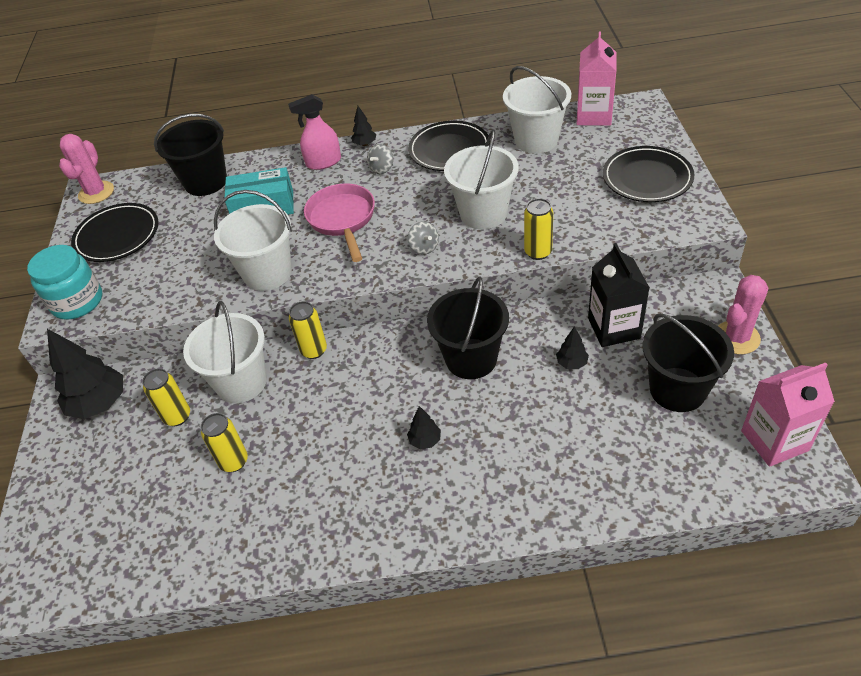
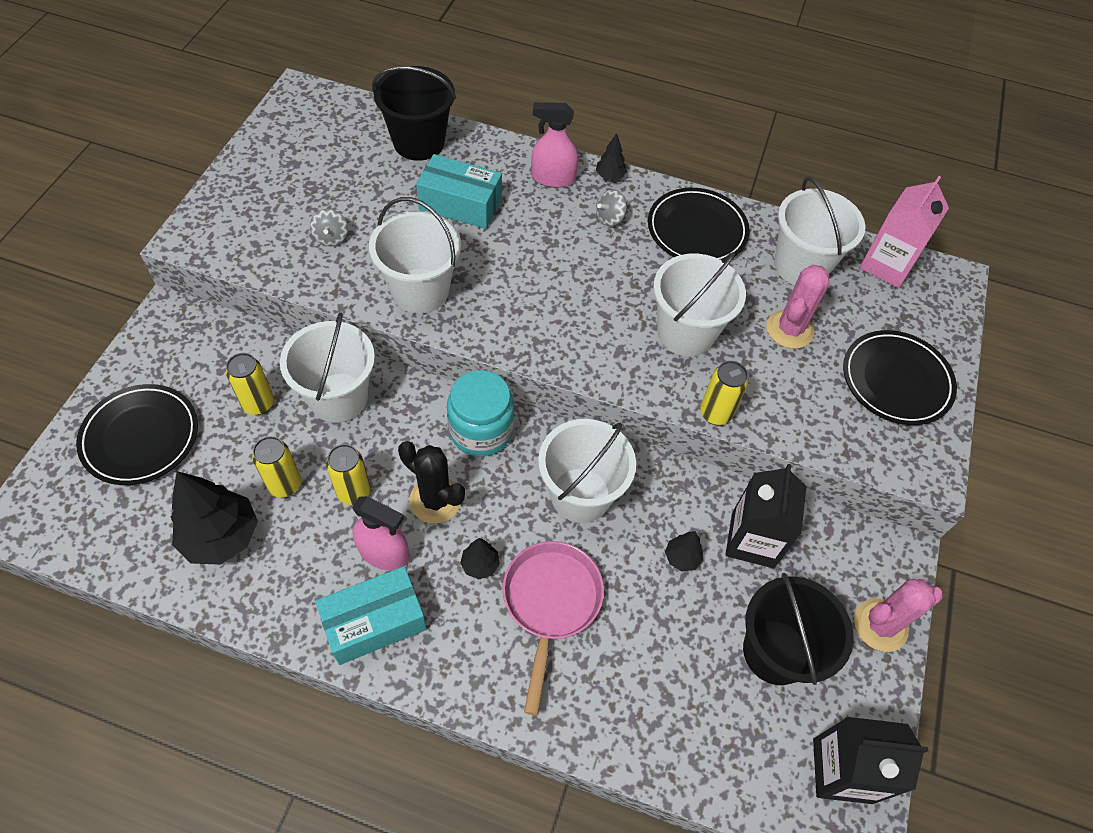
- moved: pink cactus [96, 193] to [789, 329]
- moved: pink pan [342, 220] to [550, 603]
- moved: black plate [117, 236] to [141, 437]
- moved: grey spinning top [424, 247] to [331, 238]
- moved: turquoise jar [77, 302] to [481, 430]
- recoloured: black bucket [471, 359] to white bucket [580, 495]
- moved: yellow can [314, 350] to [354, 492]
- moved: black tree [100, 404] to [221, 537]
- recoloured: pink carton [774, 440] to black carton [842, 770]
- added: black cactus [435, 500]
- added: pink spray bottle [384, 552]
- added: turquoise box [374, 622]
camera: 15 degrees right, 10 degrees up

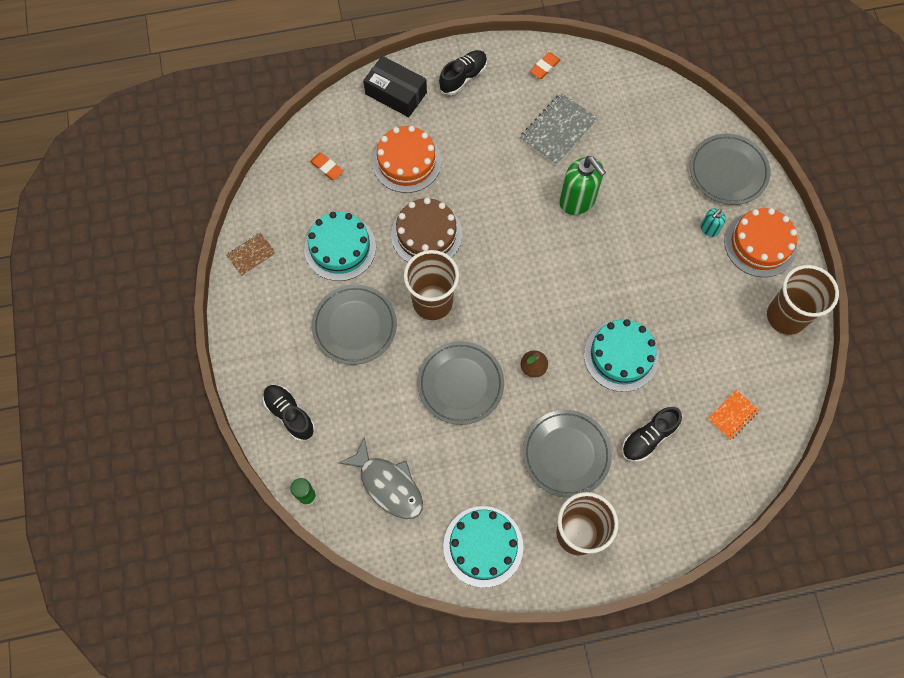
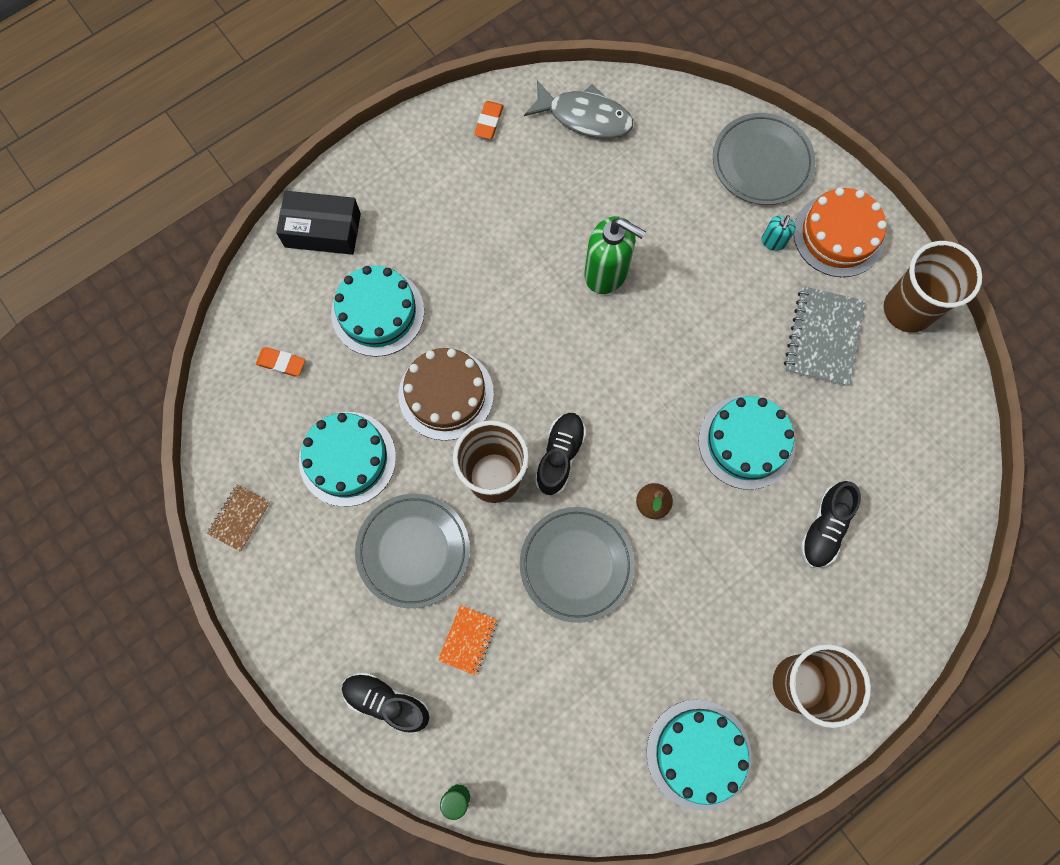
- moved: black shoe [463, 77] to [560, 456]
- moved: grey notebook [558, 130] to [823, 337]
- recoloured: orange cake [406, 162] to turquoise cake [377, 312]
- moved: orange notebook [732, 415] to [468, 640]
- removed: grey plate [566, 454]
- moved: grey fish [388, 485] to [584, 117]
camera: 25 degrees left, 5 degrees up

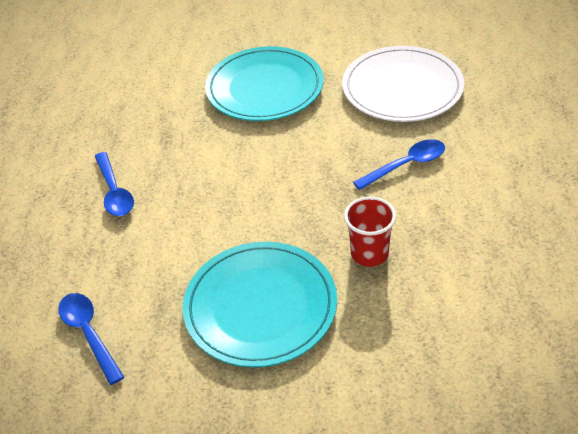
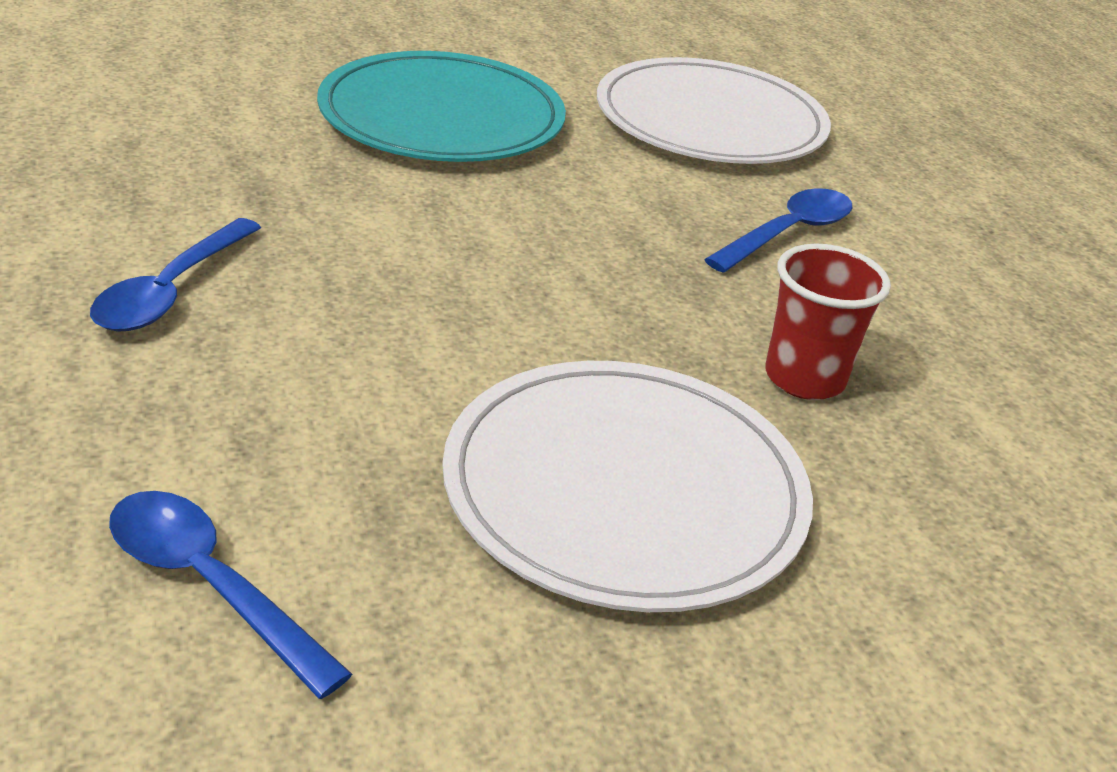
- turned: blue spoon [114, 192] = [171, 290] 60 degrees clockwise
- recoloured: turquoise plate [260, 306] to white plate [624, 490]
camera: 25 degrees left, 10 degrees down

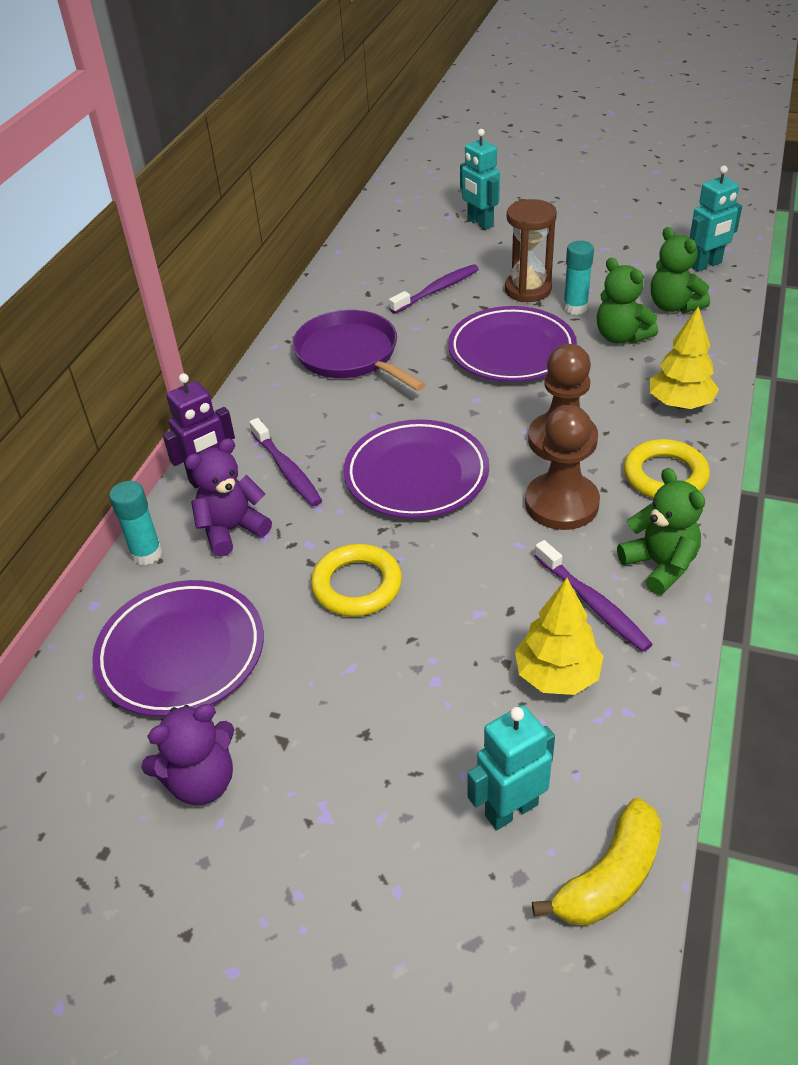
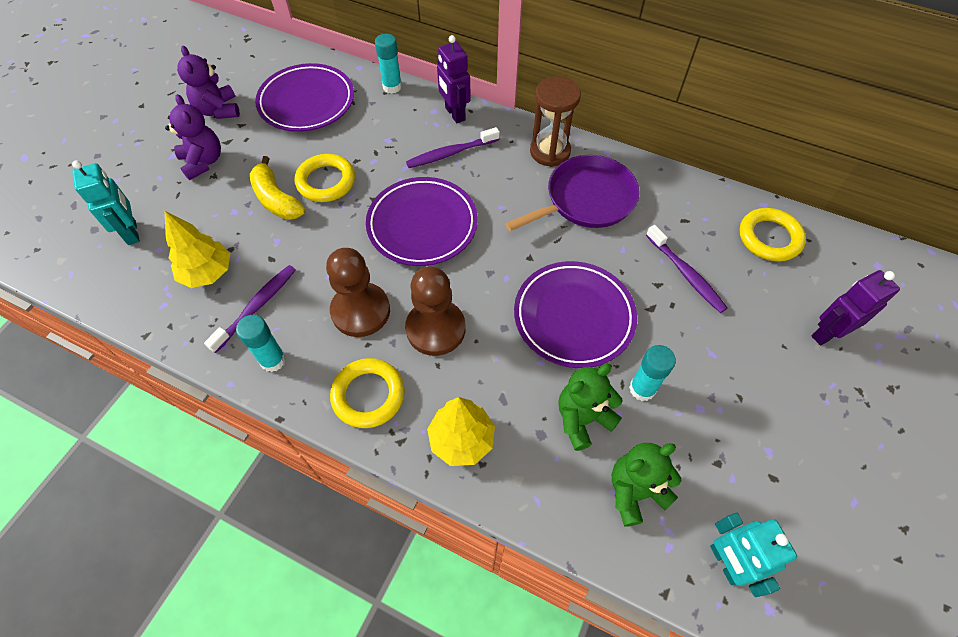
- recoloured: turquoise robot [480, 223] to purple robot [827, 333]
- moved: brown hourglass [528, 290] to [550, 152]
- moved: purple teddy bear [232, 530] to [203, 162]
- replaced: green teddy bear [660, 565] to turquoise glue stick [273, 360]
- turned: purple toothbrush [592, 603] = [256, 307] 150 degrees clockwise
- moved: yellow banana [609, 877] to [276, 199]
- added: yellow ring [769, 238]
camera: 95 degrees right, 15 degrees up

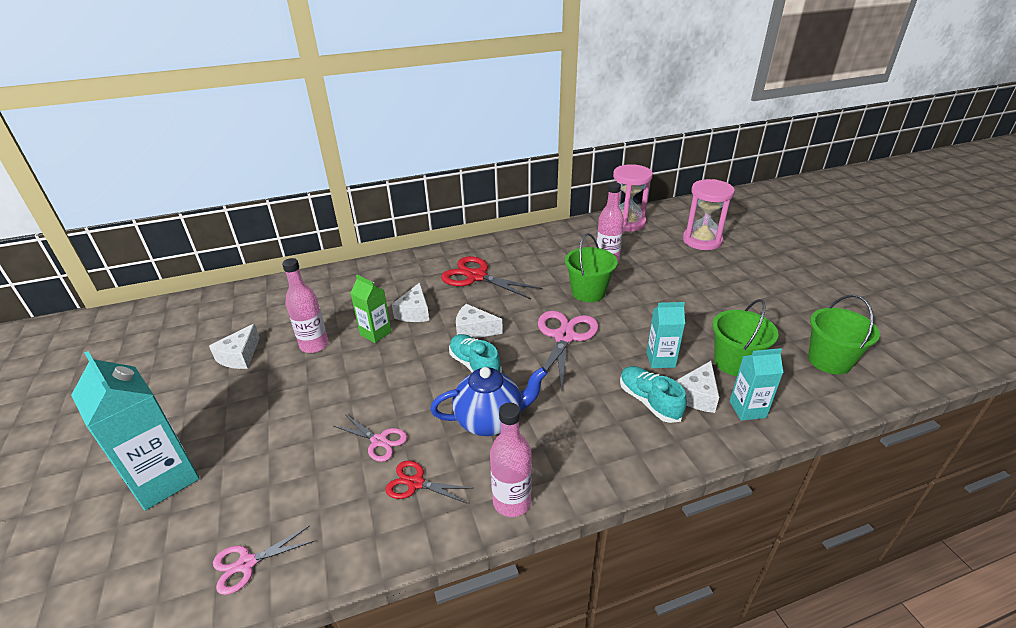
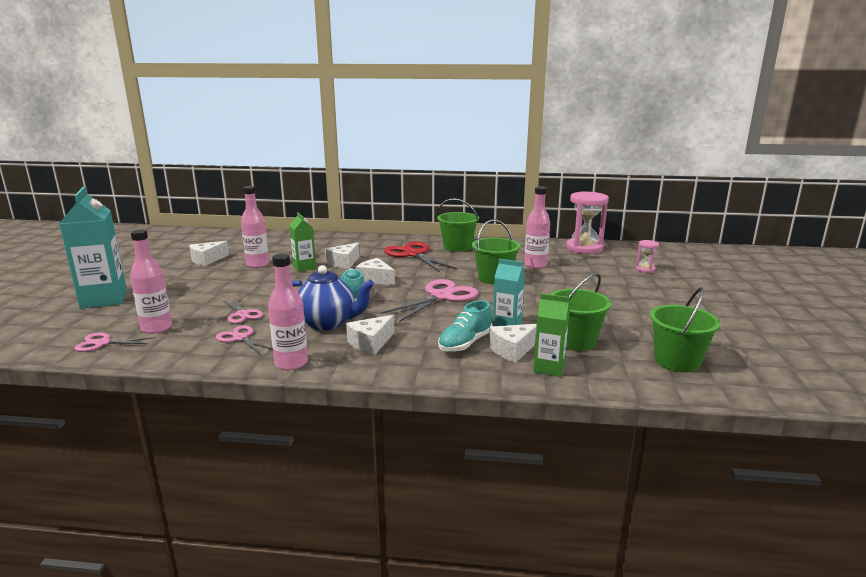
- resized: pink hourglass [702, 240] = [645, 269] x0.48
- recoloured: turquoise carton [747, 409] to green carton [549, 368]
- turned: turquoise shoe [649, 401] = [465, 343] 135 degrees counterclockwise
- recoloured: red scissors [415, 483] to pink scissors [240, 338]
- added: green bucket [457, 247]
- added: pink bottle [157, 328]
- added: white cheese [371, 343]
camera: 25 degrees right, 15 degrees down

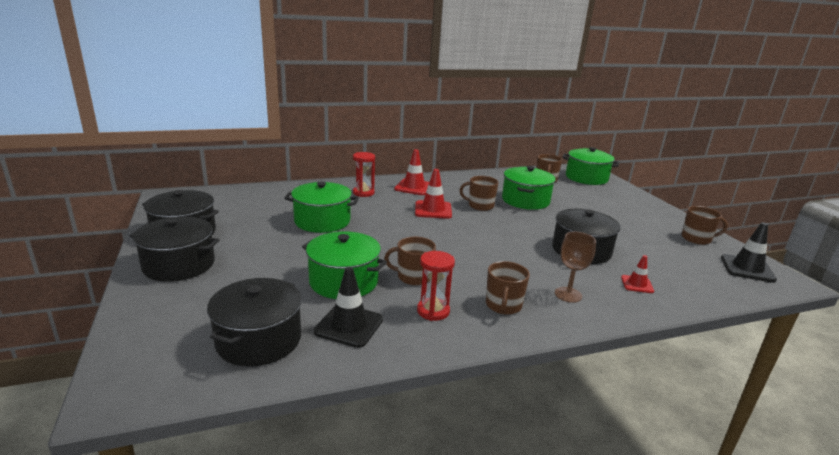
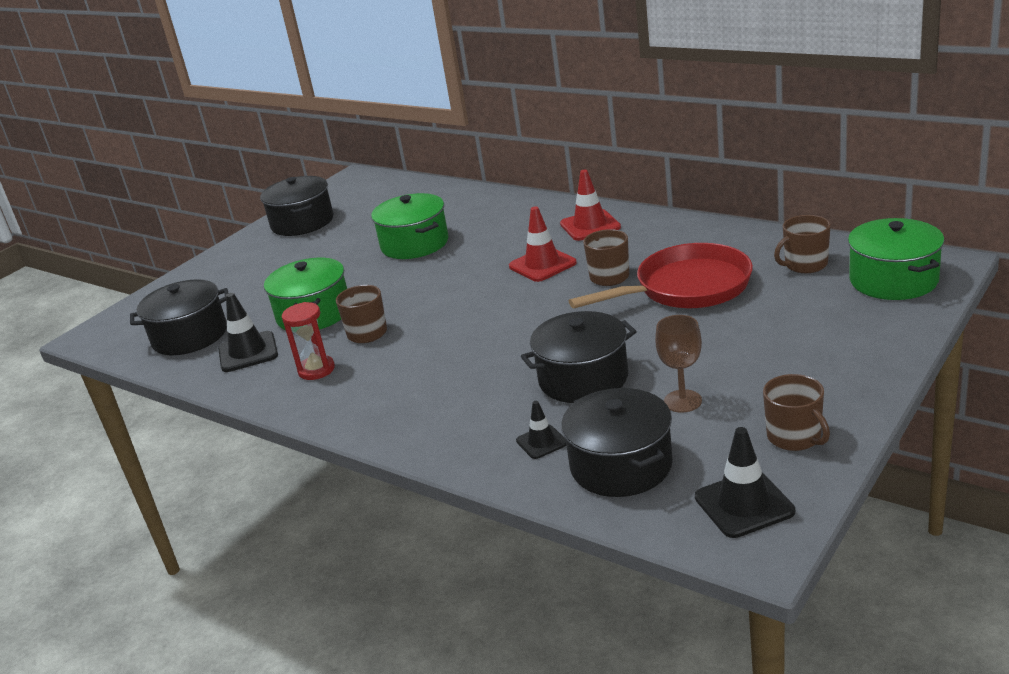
- removed: red hourglass [363, 193]
- replaced: green pot [525, 200] to red pan [686, 288]
- moved: black pot [179, 265] to [621, 465]
- moved: brown goblet [568, 294] to [682, 401]
- recoloured: red traffic cone [637, 284] to black traffic cone [541, 442]
- removed: brown mug [503, 305]
camera: 60 degrees right, 5 degrees up

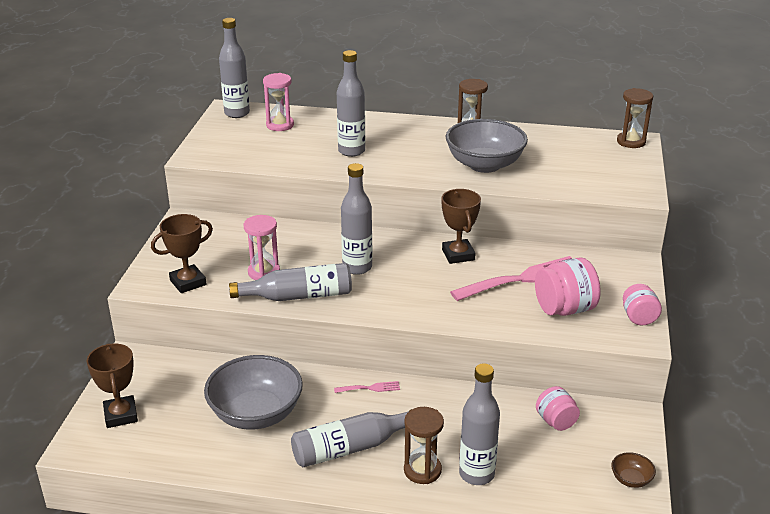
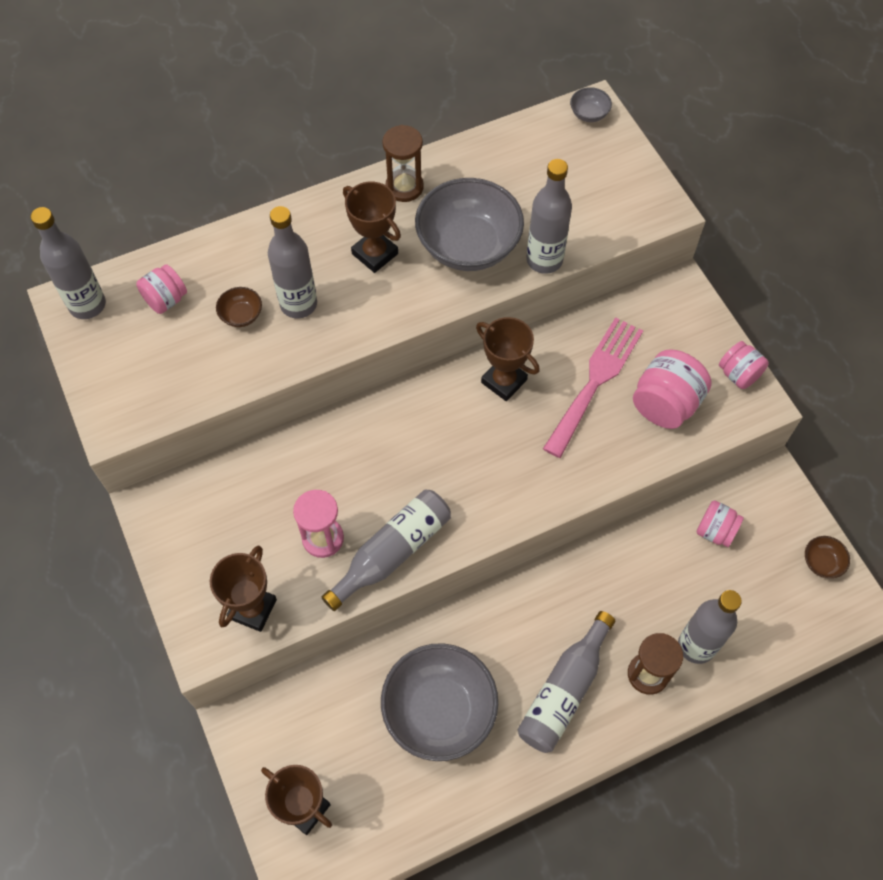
- replaced: pink hourglass [280, 125] to pink jar [166, 300]
- replaced: brown hourglass [631, 142] to grey bowl [589, 114]
- moved: grey bottle [357, 267] to [544, 260]
- removed: pink fork [370, 388]
- added: brown trophy [375, 254]
- added: brown bowl [241, 315]
camera: 35 degrees left, 30 degrees up

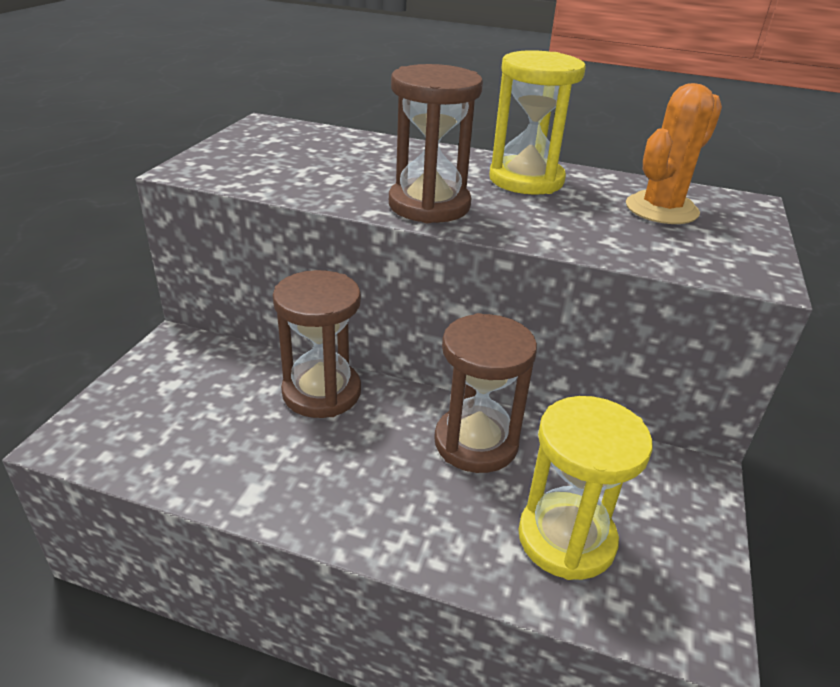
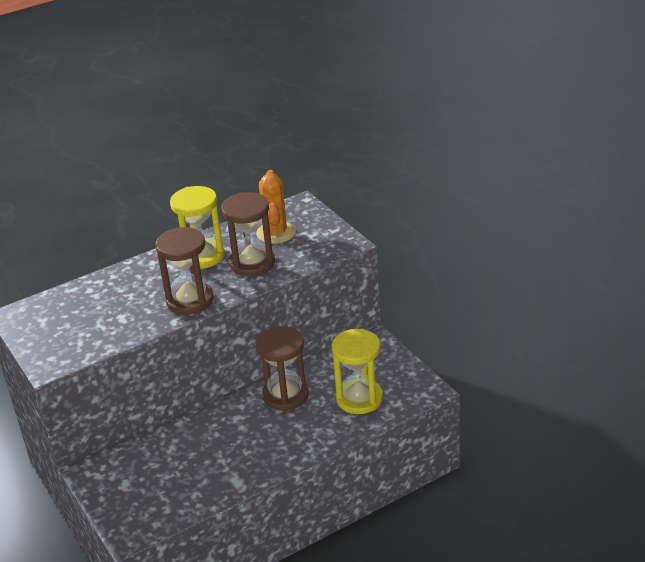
- moved: brown hourglass [321, 392] to [252, 263]
camera: 45 degrees left, 0 degrees up

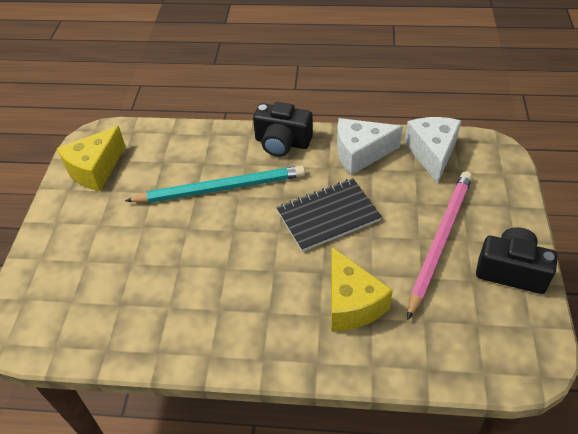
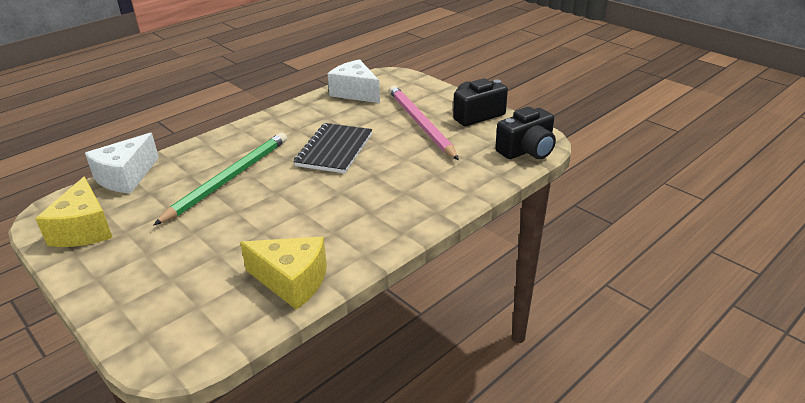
- moved: black camera [282, 142] to [527, 150]
- moved: white cheese [360, 154] to [126, 177]
- recoloured: turquoise pencil [221, 188] to green pencil [229, 179]
- moved: yellow cheese [351, 303] to [292, 281]
camera: 50 degrees left, 15 degrees down

